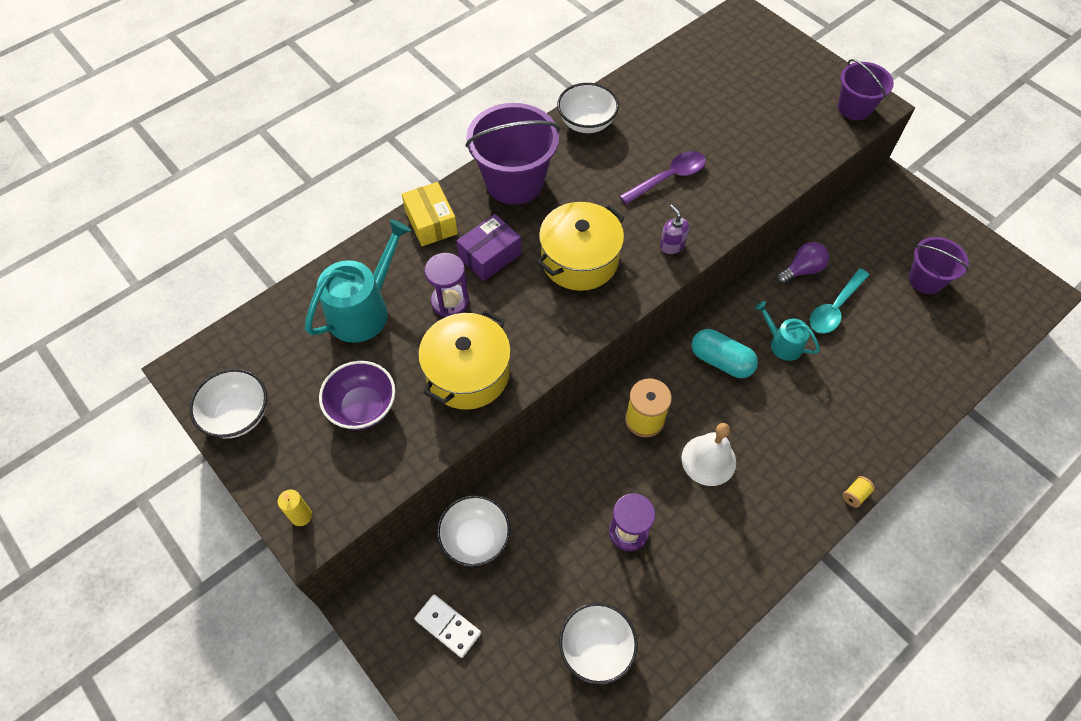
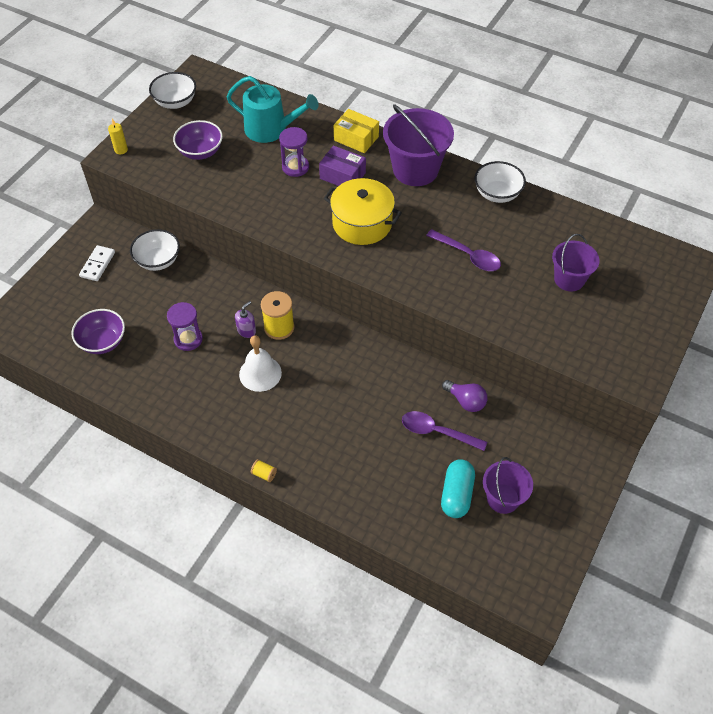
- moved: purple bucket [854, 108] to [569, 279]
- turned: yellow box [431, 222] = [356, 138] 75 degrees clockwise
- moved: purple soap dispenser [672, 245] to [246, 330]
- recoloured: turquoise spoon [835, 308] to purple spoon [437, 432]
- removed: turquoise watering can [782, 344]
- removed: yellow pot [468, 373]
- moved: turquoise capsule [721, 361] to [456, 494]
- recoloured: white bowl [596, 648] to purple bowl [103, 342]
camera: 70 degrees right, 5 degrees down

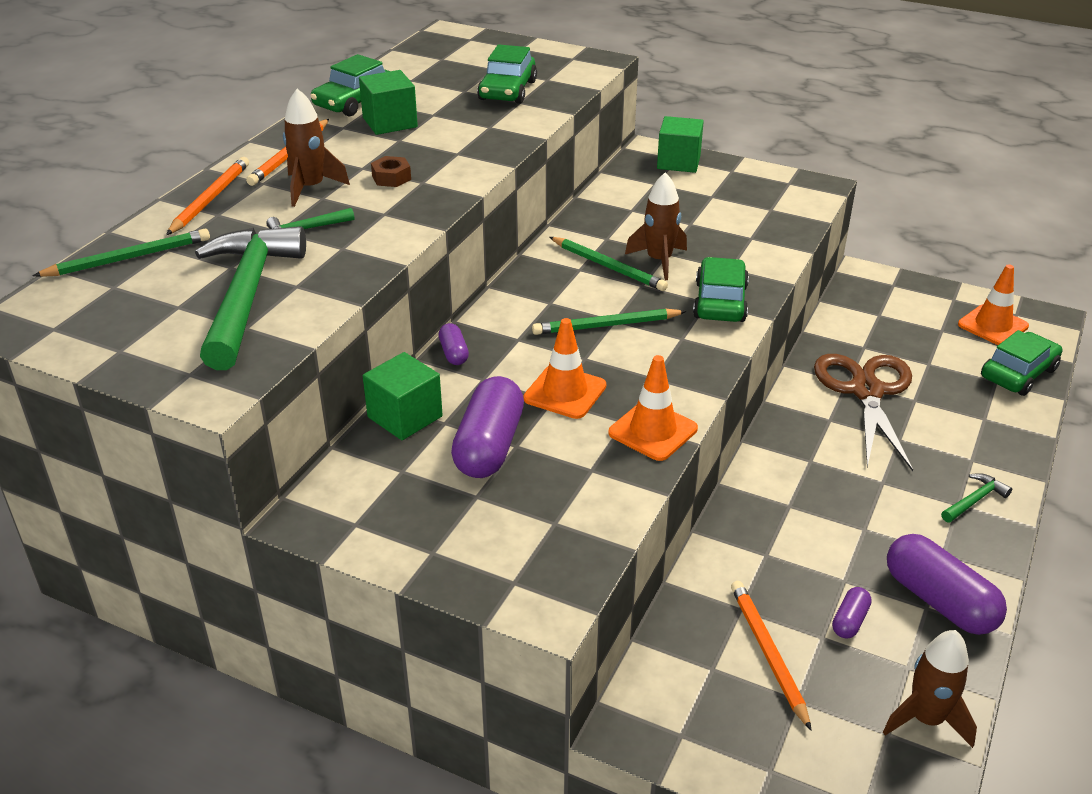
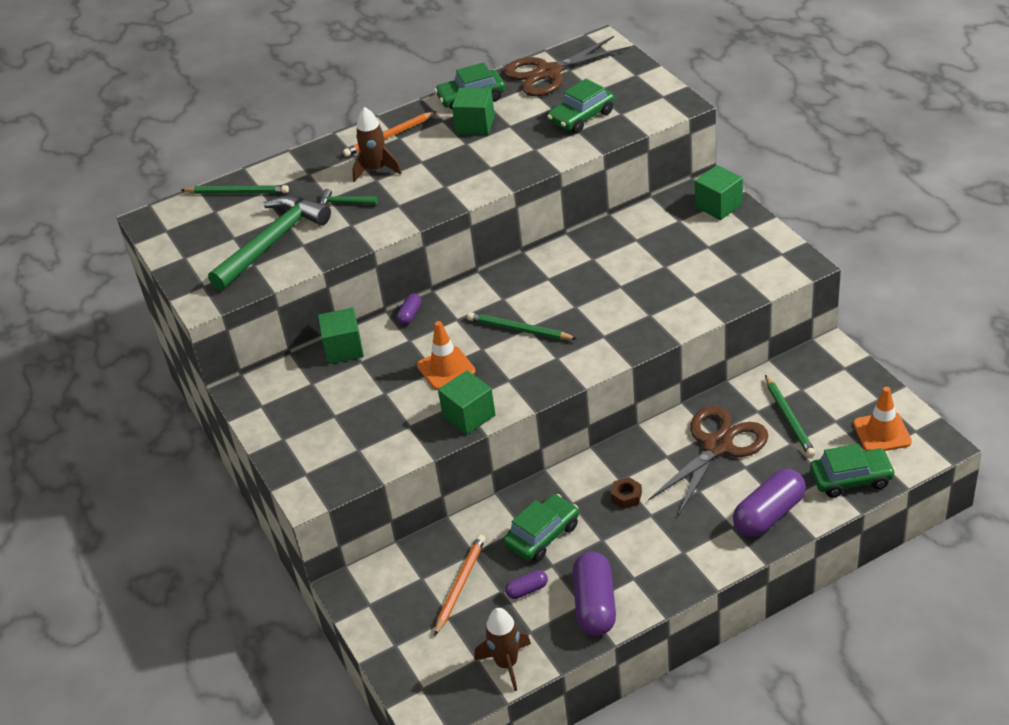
- moved: brown nut [391, 178] to [626, 496]
- removed: orange pencil [210, 199]
- removed: brown rocket [659, 261]
- moved: green pencil [608, 266] to [789, 418]
- moved: green car [720, 302] to [542, 535]
- replaced: orange traffic cone [653, 431] to green cube [469, 416]
- moved: purple capsule [489, 446] to [769, 514]
- removed: green hammer [974, 500]
- added: brown scissors [548, 73]
camera: 40 degrees right, 5 degrees up

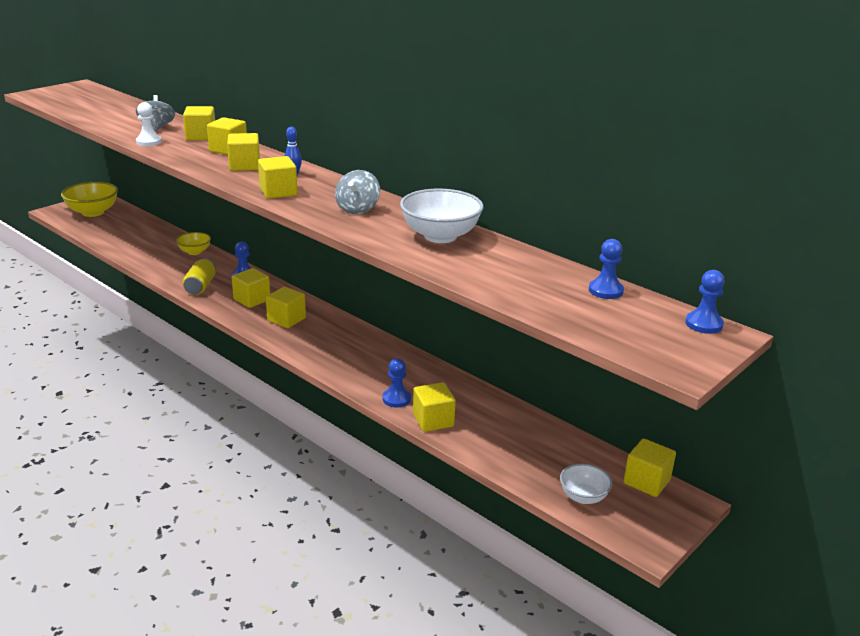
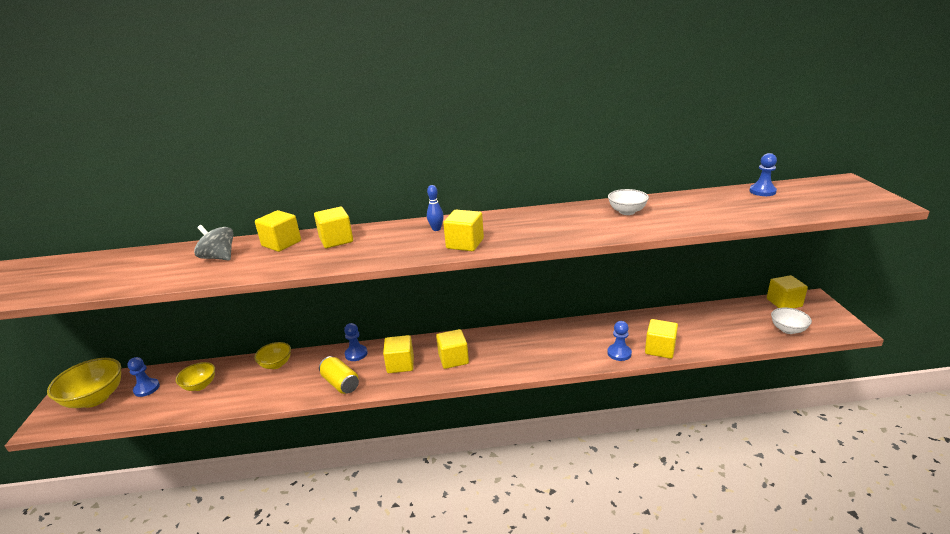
- removed: white pawn [149, 142]
- removed: yellow cube [245, 166]
- removed: grey spinning top [357, 209]
- resized: white bowl [440, 236] = [627, 212] x0.58
- moved: blue pawn [703, 324] to [146, 388]
- added: yellow bowl [200, 385]
camera: 45 degrees left, 0 degrees up

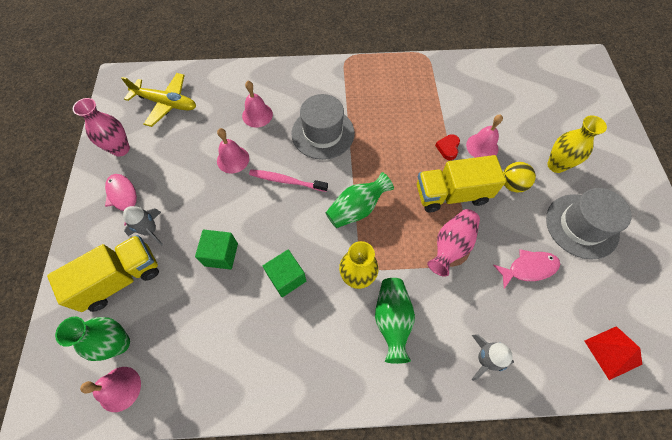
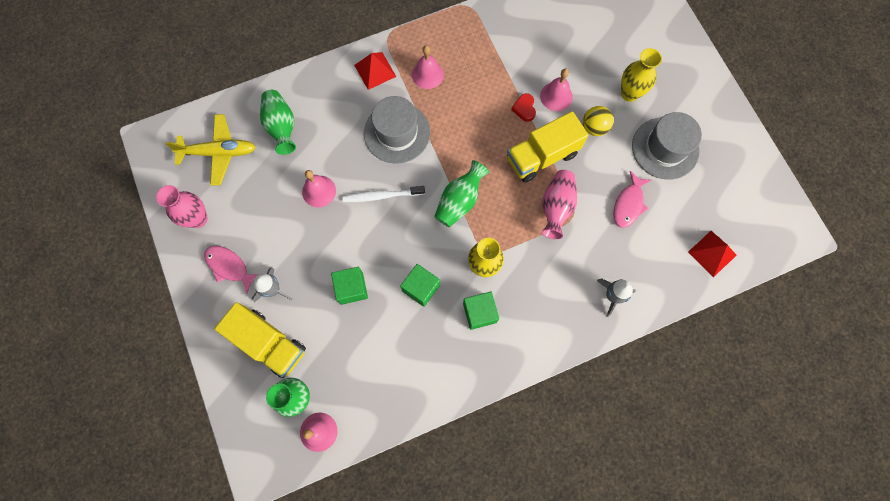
- moved: pink bell [257, 115] to [427, 74]
- recoloured: pink toothbrush [287, 181] to white toothbrush [382, 196]
- turned: yellow truck [121, 279] = [269, 343] 90 degrees clockwise
- turned: pink fish [528, 268] = [628, 204] 150 degrees clockwise
- moved: green vase [392, 320] to [281, 127]
- added: red pyramid [375, 70]
- added: green cube [479, 313]
camera: 20 degrees left, 10 degrees up

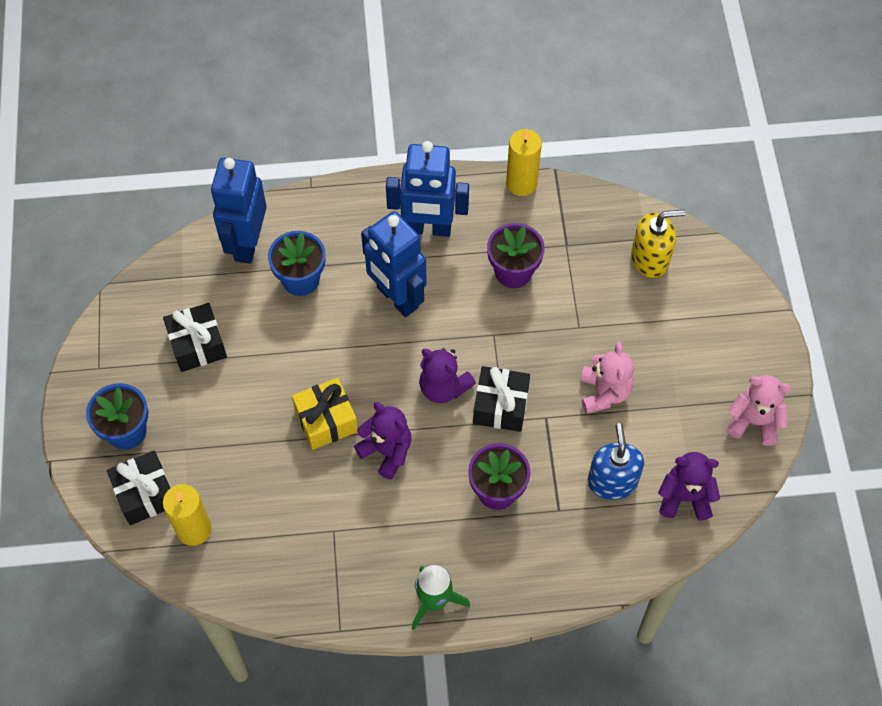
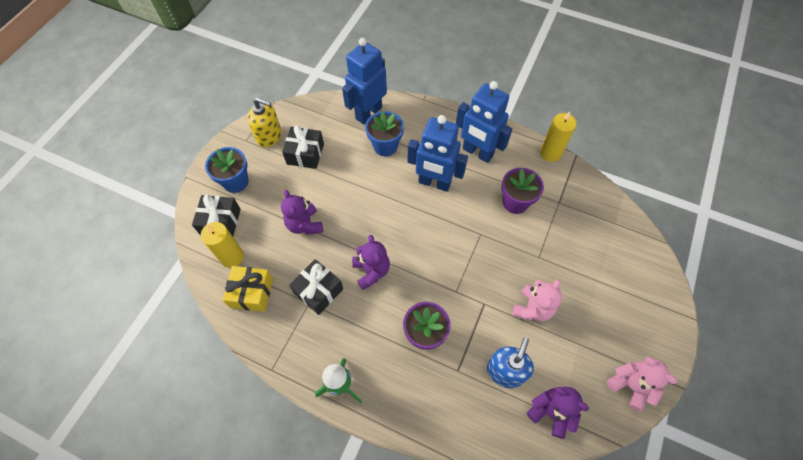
- moved: yellow soap dispenser [650, 259] to [269, 136]
- turned: blue robot [397, 298] = [434, 183] 60 degrees counterclockwise
- moved: purple teddy bear [443, 387] to [304, 224]
- moved: black gift [500, 406] to [318, 291]
- moved: yellow gift [326, 420] to [252, 293]
camera: 30 degrees right, 0 degrees up

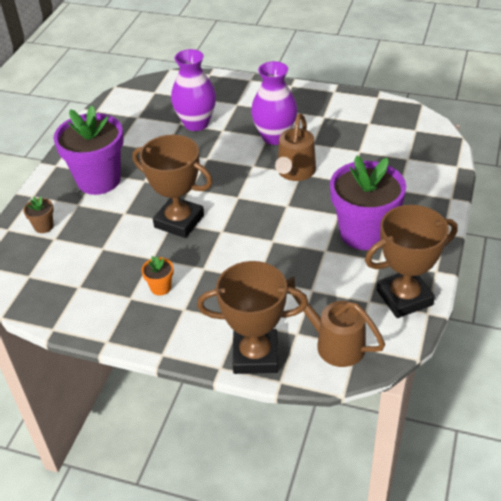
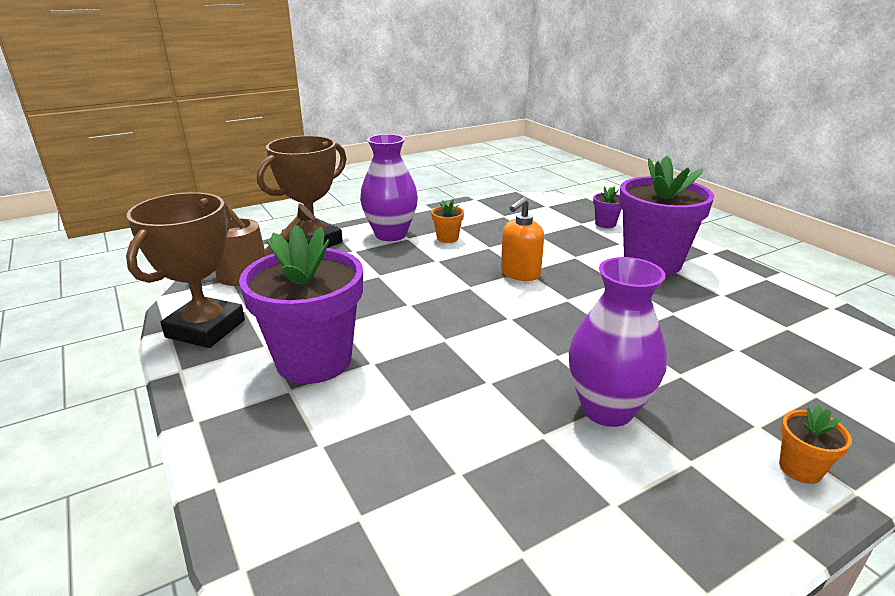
- moved: purple vase [196, 123] to [391, 234]
- removed: brown watering can [295, 172]
- replaced: brown trophy [179, 221] to orange soap dispenser [520, 274]
- recoloured: brown flower pot [44, 226] to purple flower pot [605, 224]
- added: orange flower pot [800, 469]
camera: 130 degrees right, 15 degrees down

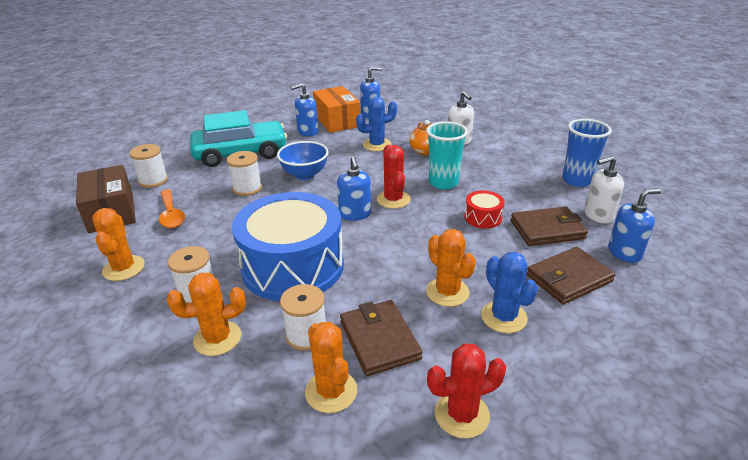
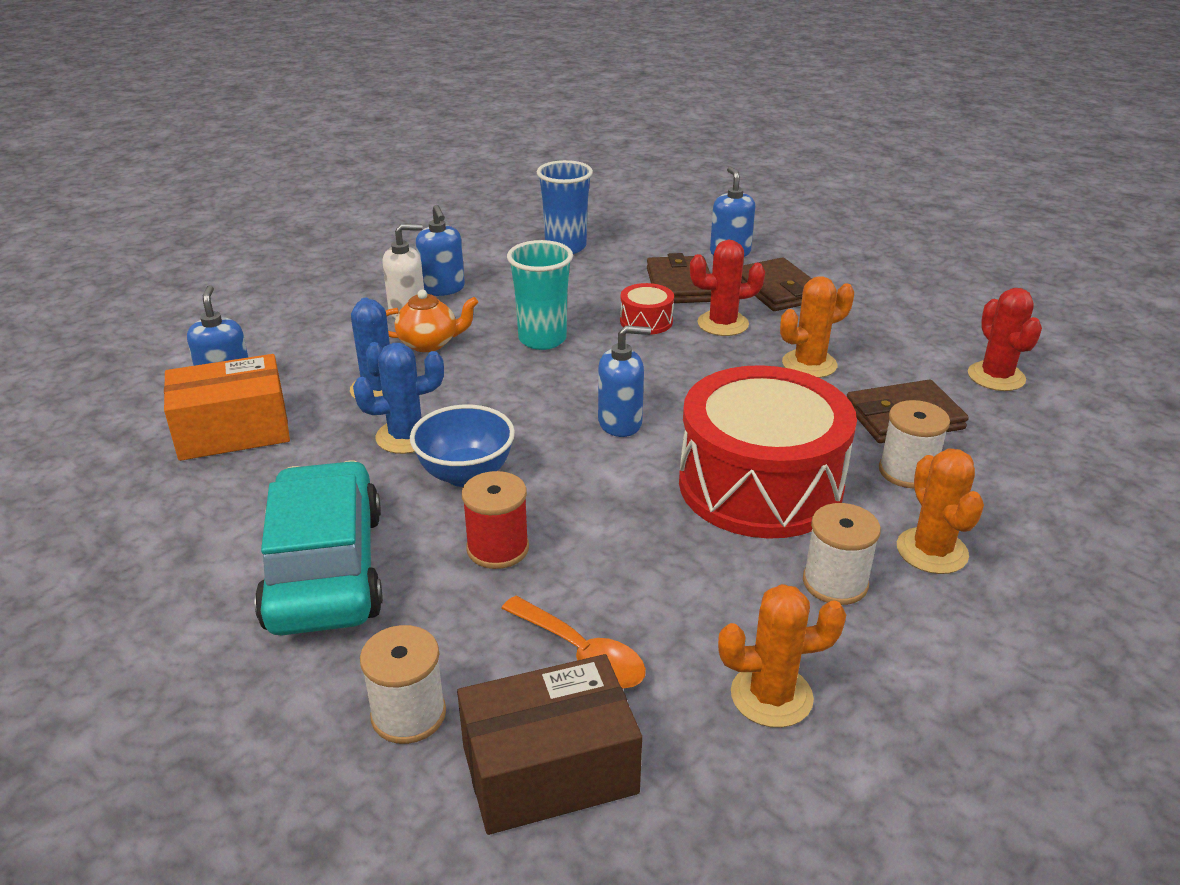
- moved: blue soap dispenser [307, 132] to [443, 289]
- moved: red cactus [393, 199] to [723, 324]
- recoloured: white spool [247, 188] to red spool [498, 548]
- removed: white soap dispenser [598, 215]
- turned: orange spoon [171, 215] = [581, 654] 60 degrees clockwise
- recoloured: blue drum [293, 266] to red drum [760, 485]
- moved: blue cactus [503, 317] to [406, 436]
- removed: orange cactus [331, 391]
camera: 85 degrees left, 0 degrees up

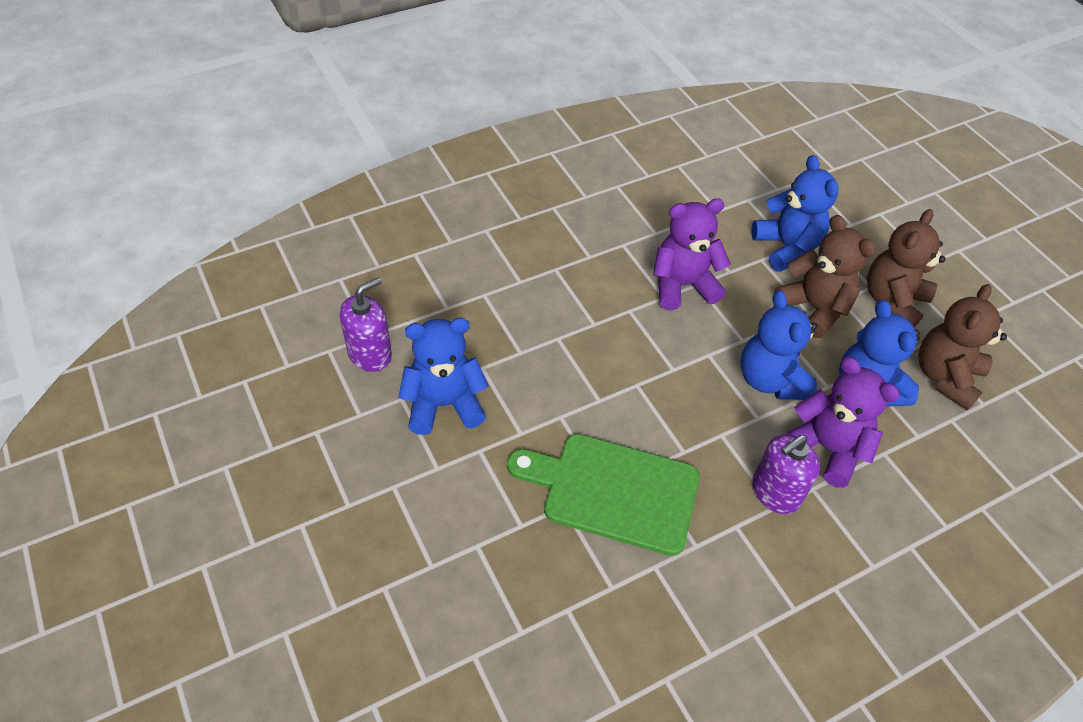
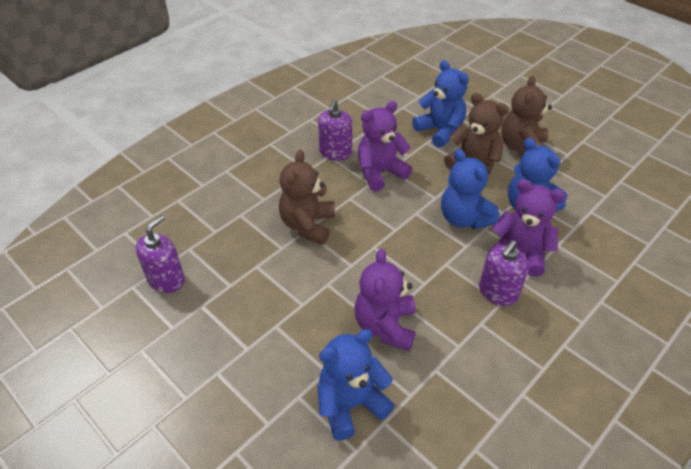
- moved: brown teddy bear [945, 376] to [308, 225]
- moved: blue teddy bear [444, 404] to [351, 404]
- replaced: green cutting board [613, 491] to purple teddy bear [385, 326]
- added: purple soap dispenser [335, 153]
camera: 15 degrees left, 5 degrees down

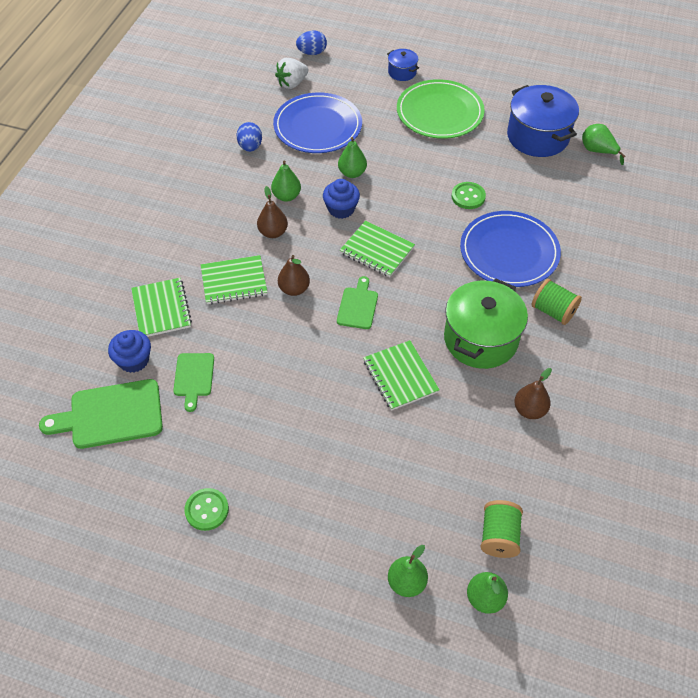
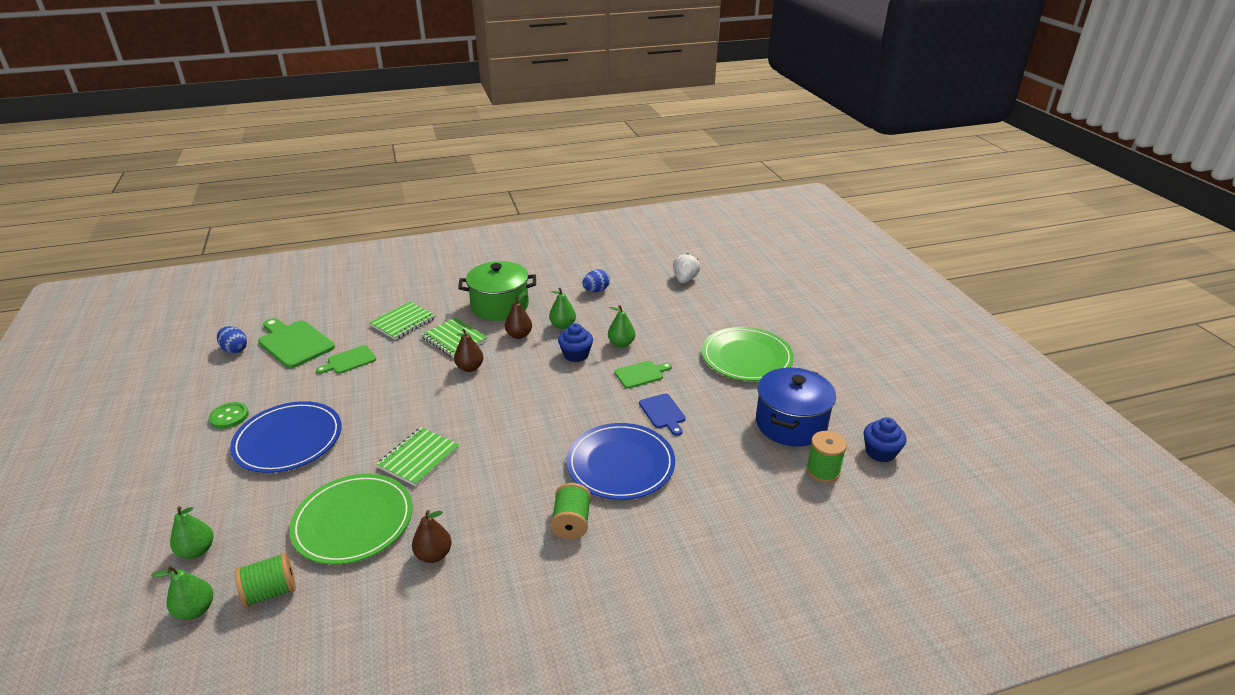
- moved: blue egg [312, 53] to [235, 349]
- removed: blue pot [402, 72]
- turned: white strawberry [292, 83] = [685, 279] 90 degrees clockwise
- moved: blue plate [318, 126] to [288, 440]
- replaced: green pear [597, 151] to green spool [823, 471]
- replaced: green button [468, 196] to blue cutting board [663, 413]
- removed: green notebook [377, 250]
- moved: green cutting board [358, 306] to [641, 374]
- moved: green pot [480, 339] to [500, 306]
- moved: blue cupcake [134, 360] to [880, 452]
- added: green plate [353, 521]
camera: 55 degrees right, 20 degrees down

